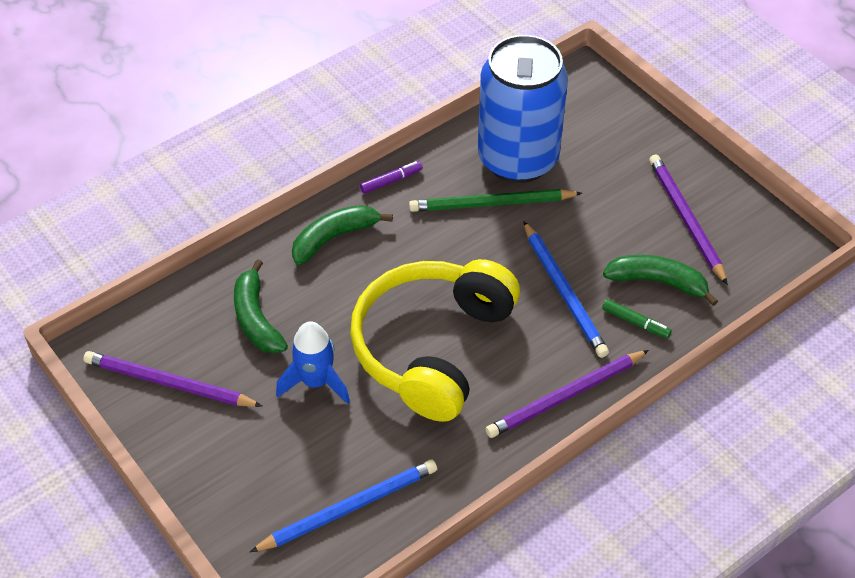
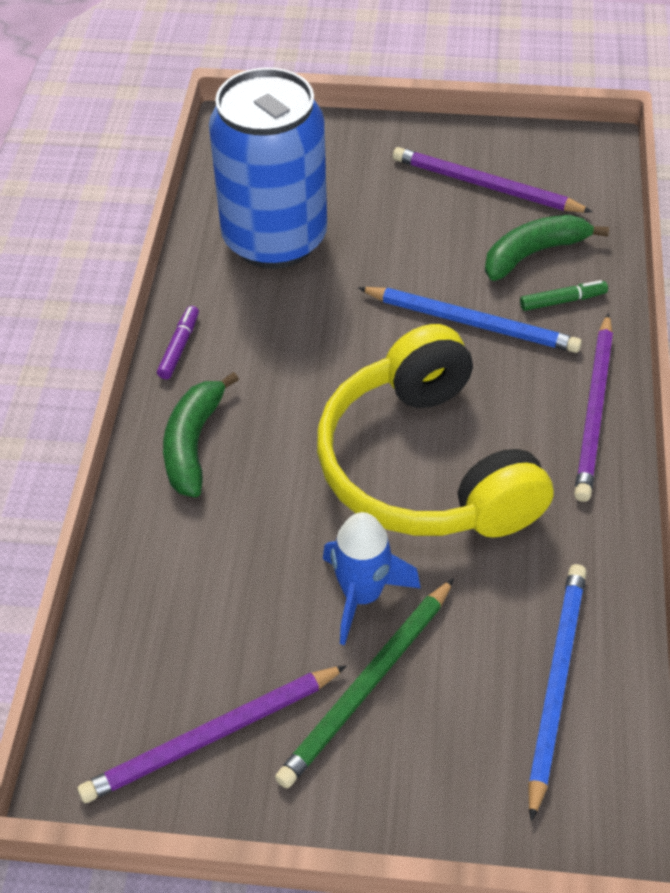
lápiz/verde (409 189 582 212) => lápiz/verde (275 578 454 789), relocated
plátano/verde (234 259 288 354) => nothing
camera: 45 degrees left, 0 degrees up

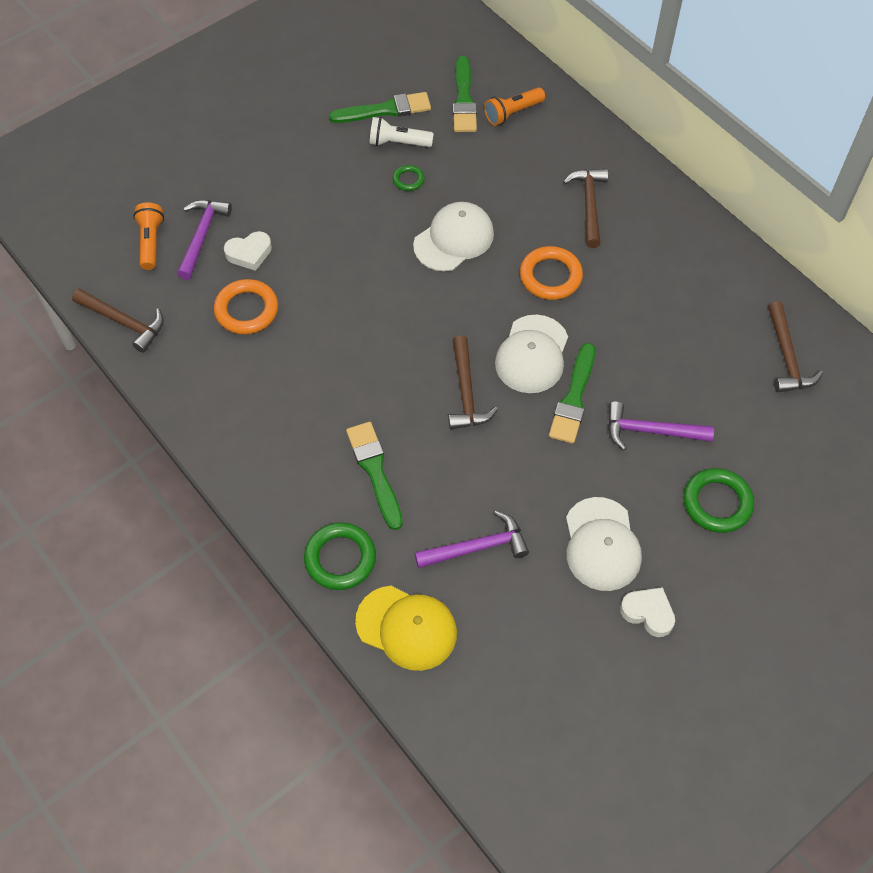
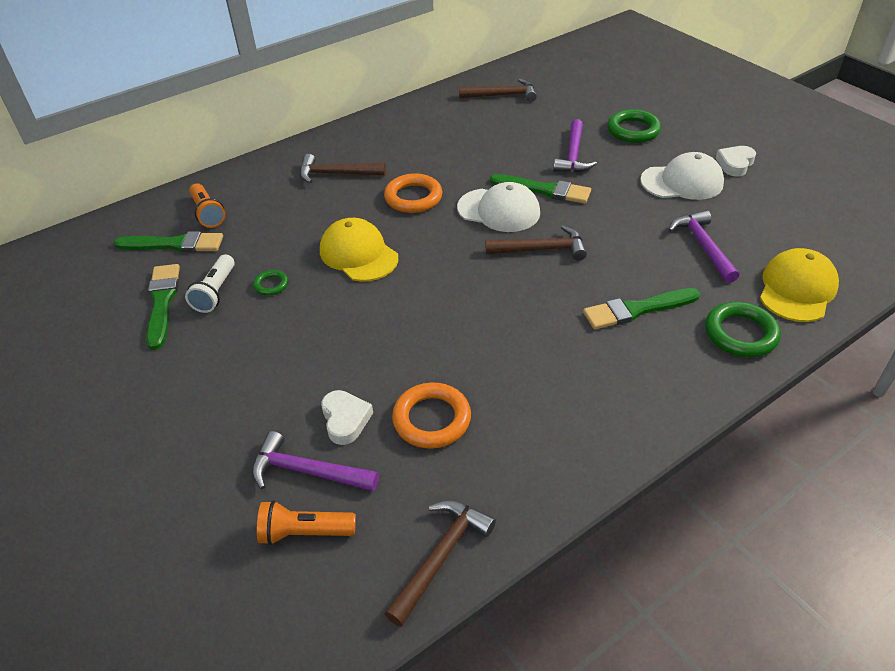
gorra/blanco (413 202 494 271) => gorra/amarillo (320 218 399 282)
camera: 85 degrees left, 15 degrees down

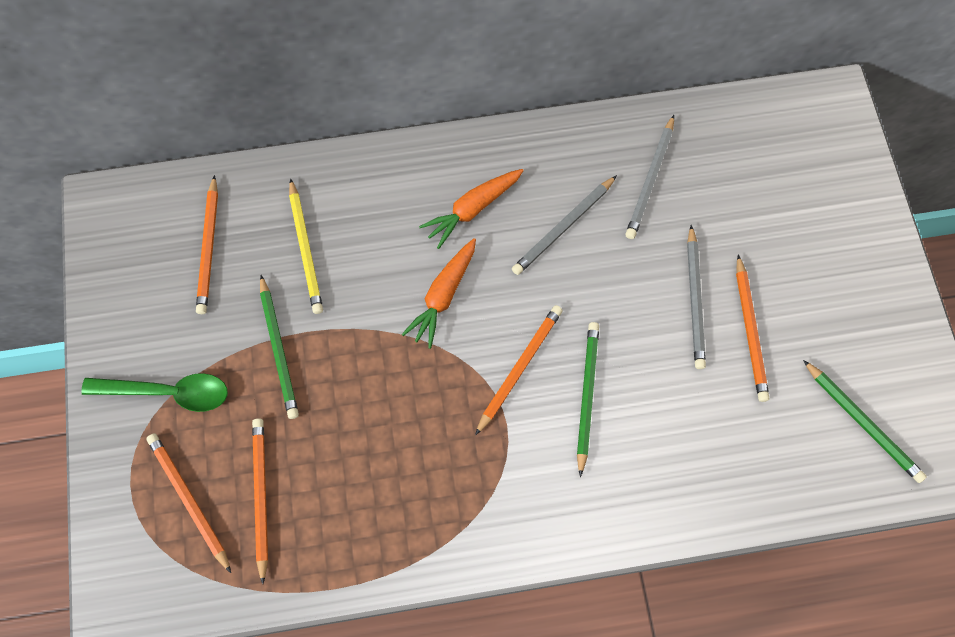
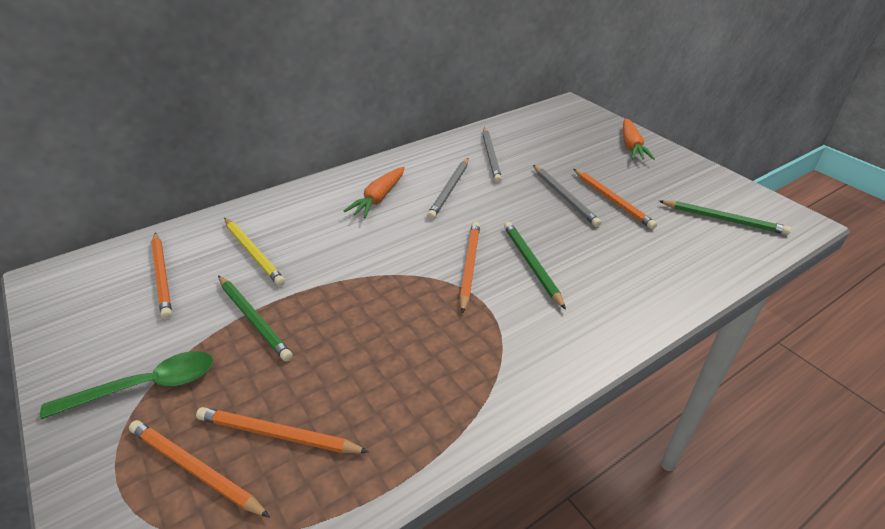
zanahoria/naranja (402 238 476 349) => zanahoria/naranja (623 118 655 160), relocated
lápiz/naranja (252 418 268 584) => lápiz/naranja (196 407 369 453), 45 degrees counterclockwise
camera: 25 degrees left, 30 degrees down

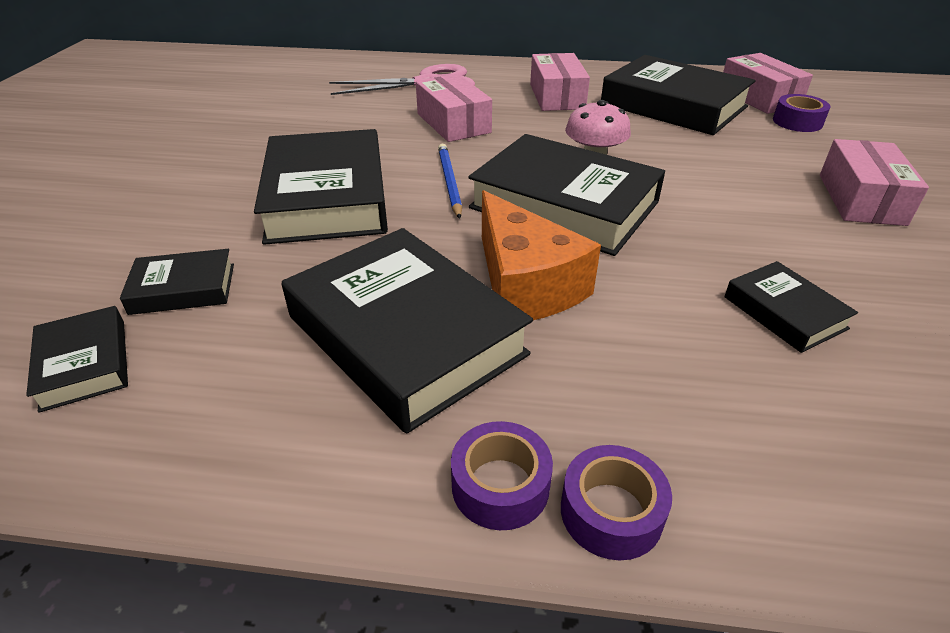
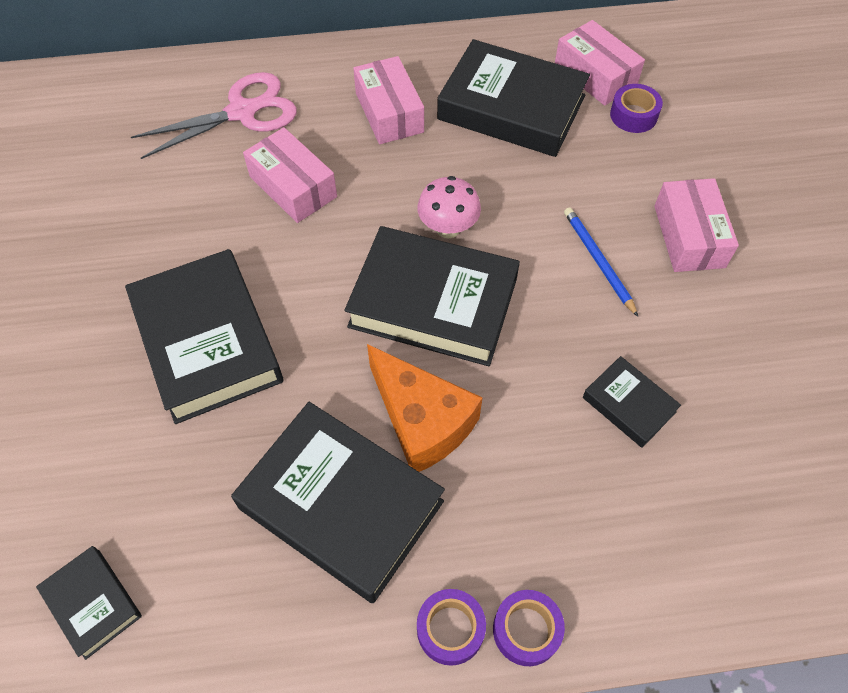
lápiz/azul (438 144 462 219) => lápiz/azul (564 207 638 317), relocated
libro/negro (120 249 234 315) => nothing
camera: 15 degrees left, 20 degrees up

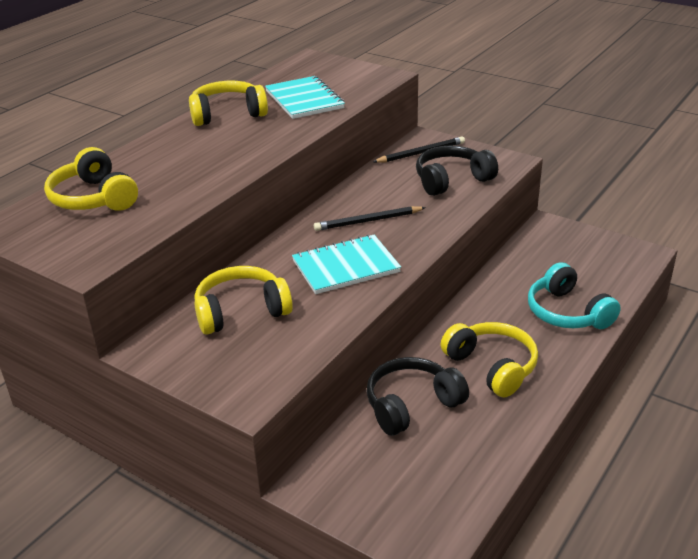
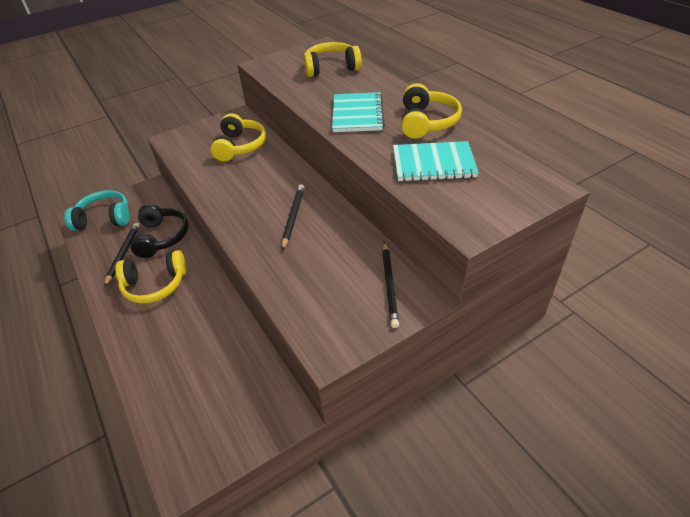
auriculares/negro (416 146 498 196) => nothing
cuaderno/turquesa (292 234 401 294) => cuaderno/turquesa (332 92 385 132), relocated
auriculares/turquesa (528 262 621 329) => auriculares/turquesa (64 190 129 231), relocated
nothing => lápiz/negro (104 223 139 287)
camera: 115 degrees right, 10 degrees up

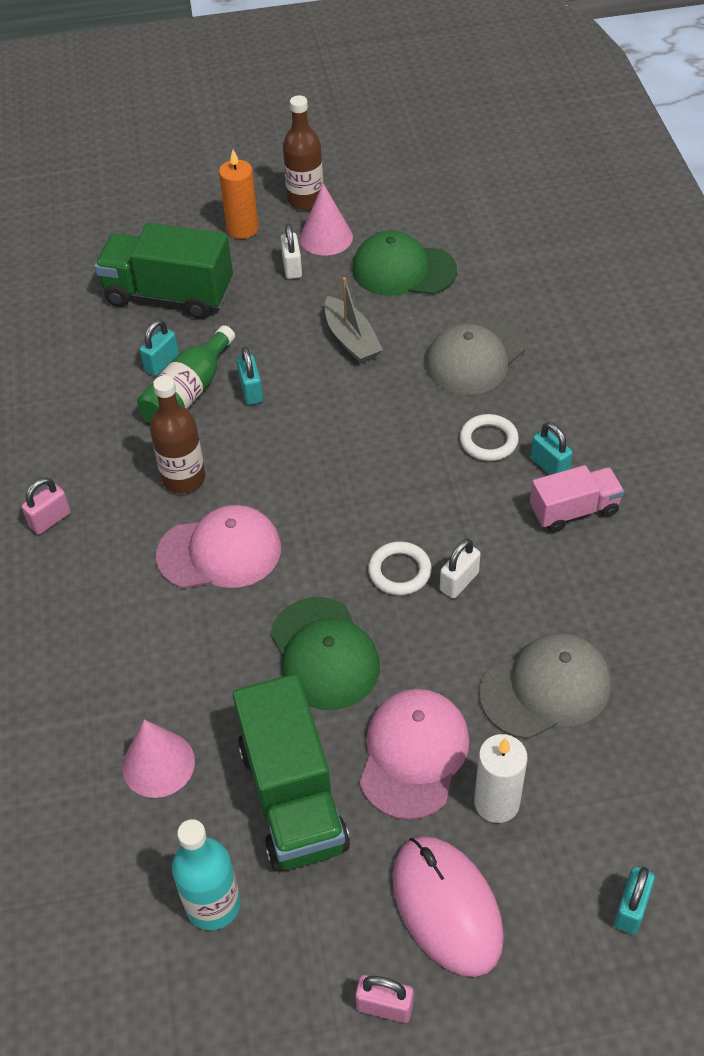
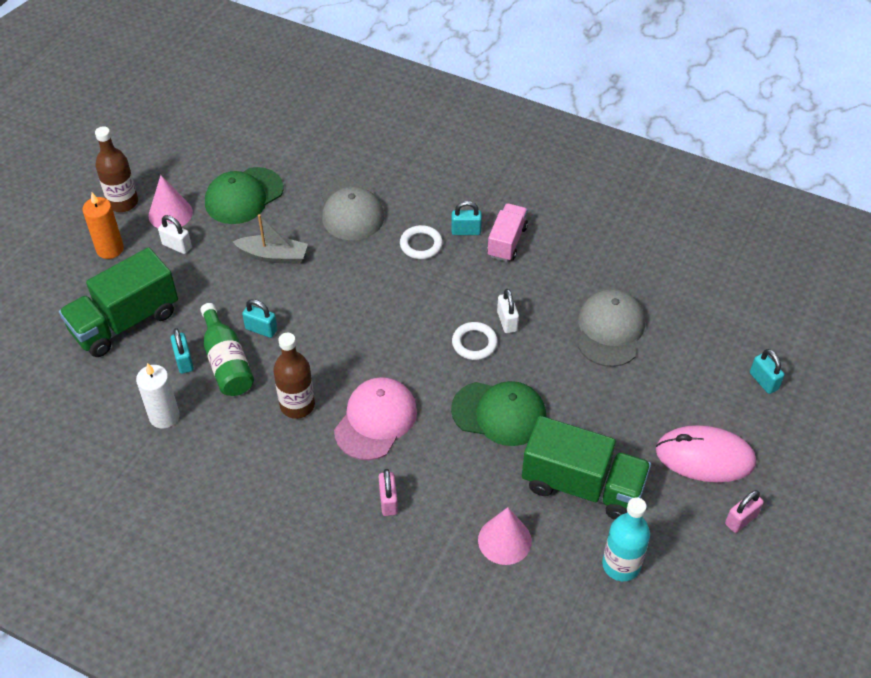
candado/rosa (22 477 71 535) => candado/rosa (379 469 398 516), relocated
gorra/rosa (360 689 470 820) => nothing
vela/blanco (474 734 528 823) => vela/blanco (136 363 180 429), relocated
camera: 55 degrees left, 0 degrees up

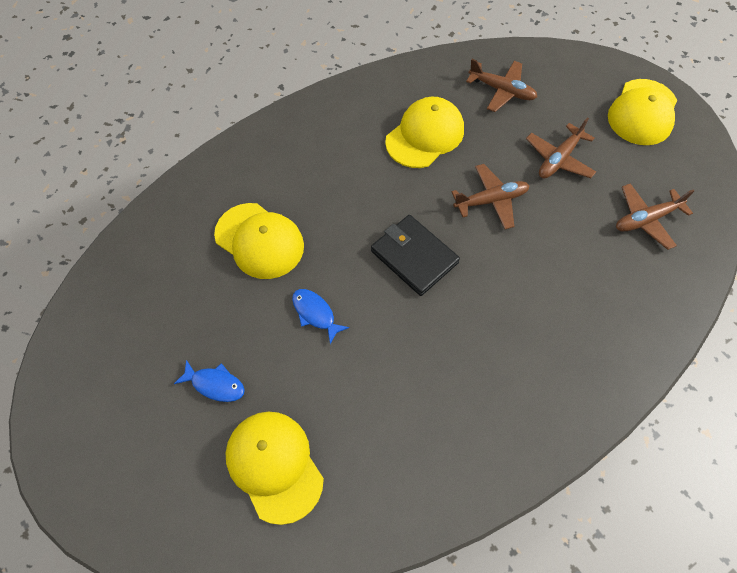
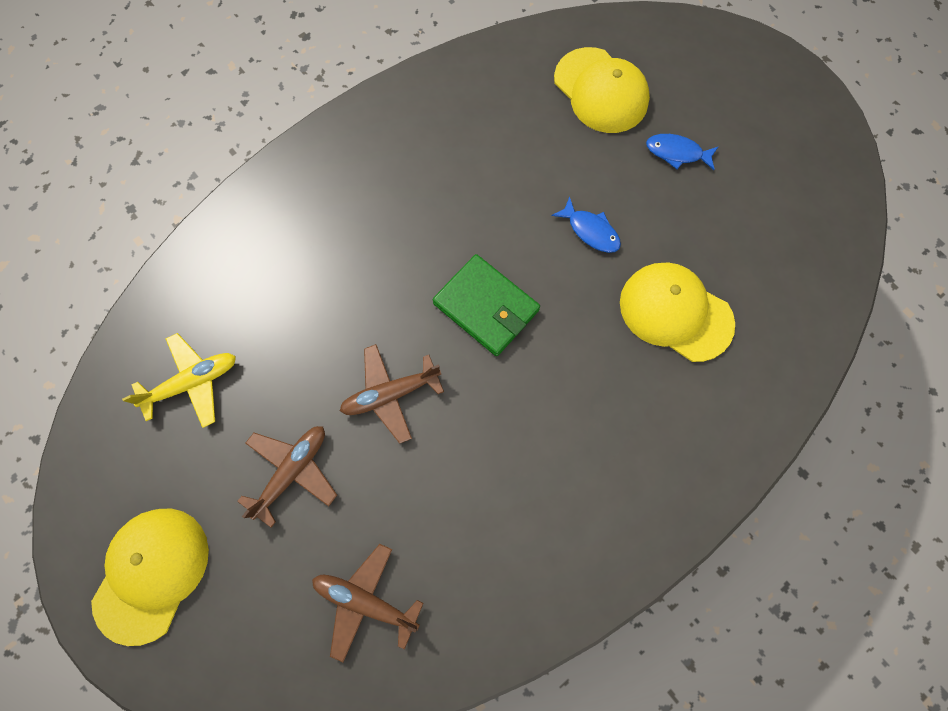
gorra/amarillo (385 97 464 168) => nothing
avión/marrón (616 183 694 250) => avión/amarillo (122 333 236 428)
cartera/negro (371 215 460 296) => cartera/verde (433 254 540 356)
camera: 175 degrees right, 10 degrees up

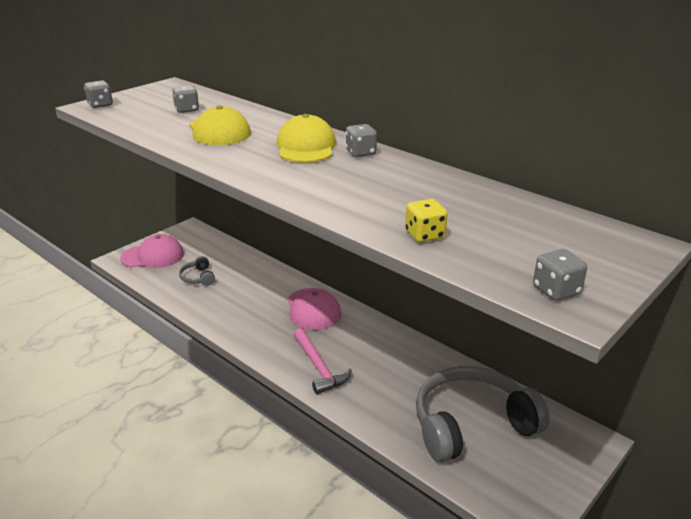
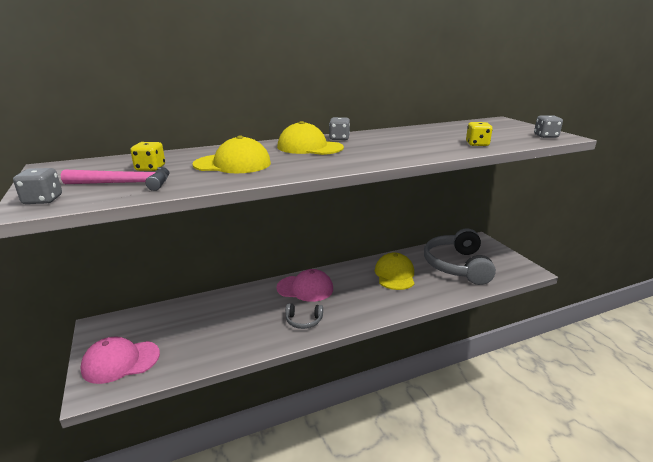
dado/gris (172 85 199 113) => dado/amarillo (130 142 165 171)
gorra/rosa (120 234 184 268) => gorra/rosa (80 336 160 384), 120 degrees counterclockwise
auriculares/gris (179 256 215 286) => auriculares/gris (286 304 323 329), relocated
martillo/rosa (294 328 352 395) => martillo/rosa (61 167 169 191), relocated
nothing => gorra/amarillo (375 253 414 290)
camera: 65 degrees left, 5 degrees down

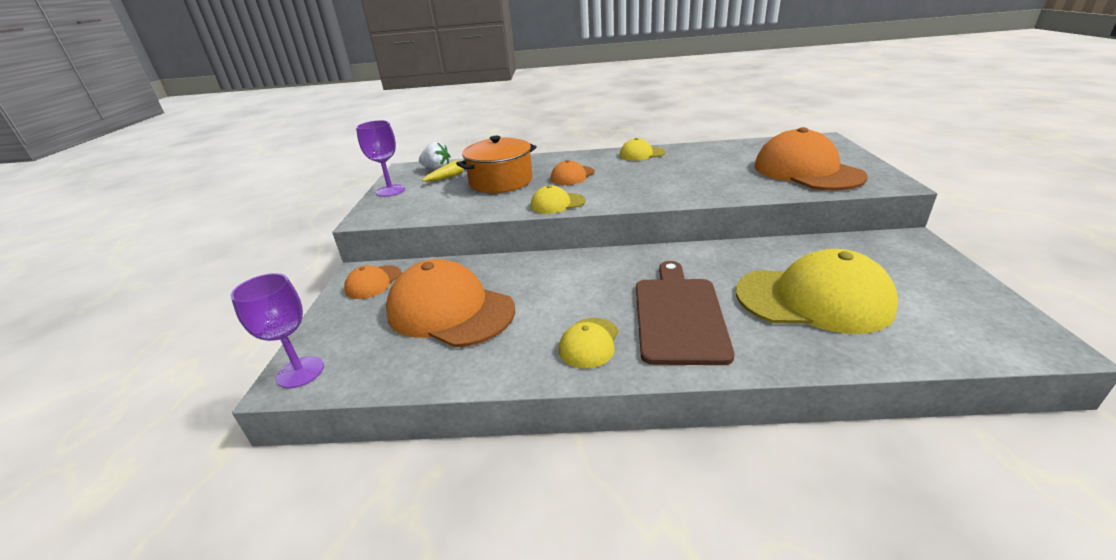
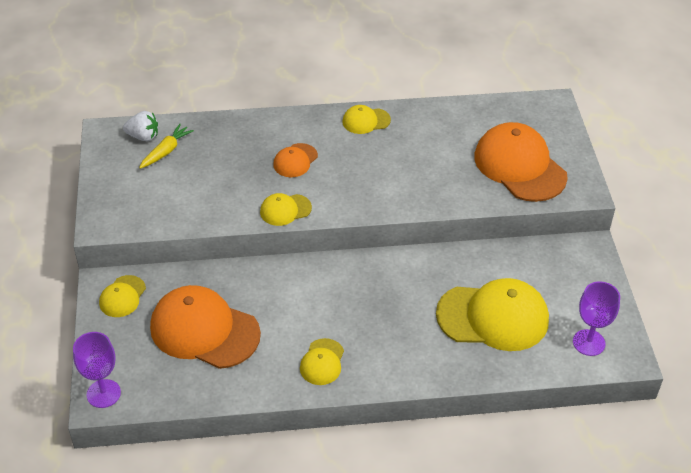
copa/morado (356 120 405 197) => copa/morado (573 281 620 356), relocated
olla/naranja (456 136 537 193) => nothing
tabla de cortar/marrón (636 261 734 365) => nothing
gorra/naranja (344 265 402 299) => gorra/amarillo (99 275 146 317)
camera: 10 degrees left, 15 degrees up

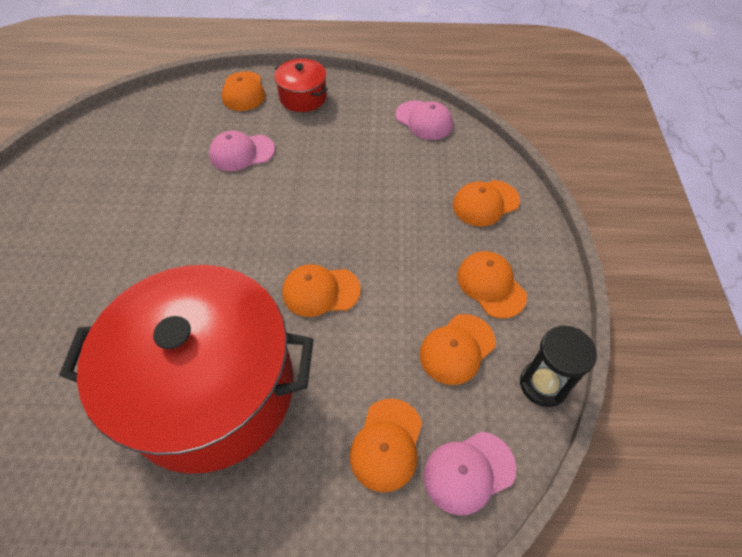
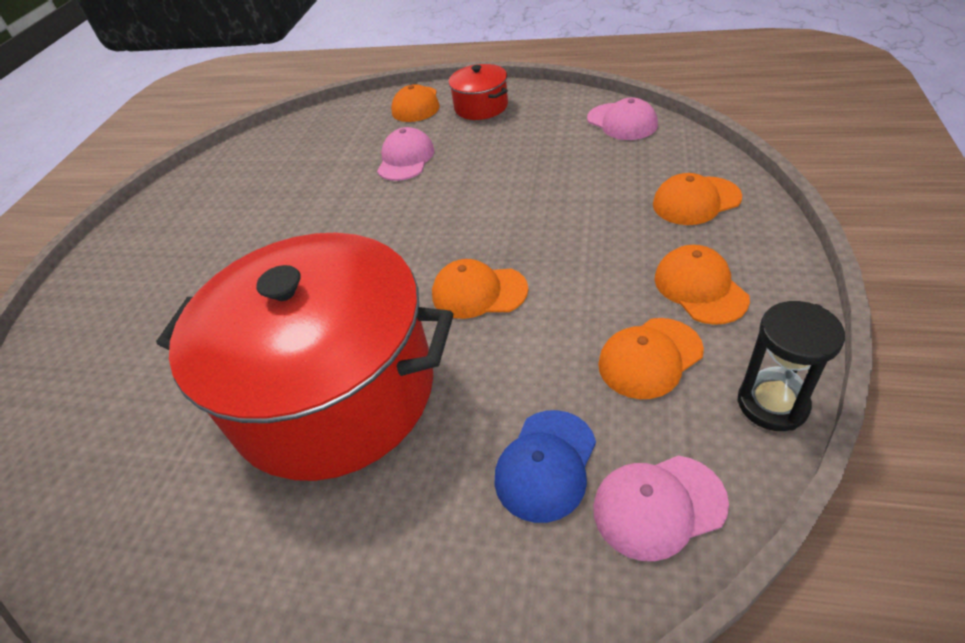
gorra/rosa (209 130 275 171) => gorra/rosa (377 127 435 181), 105 degrees clockwise
gorra/naranja (349 398 422 492) => gorra/azul (494 410 596 523)
camera: 15 degrees right, 10 degrees down

